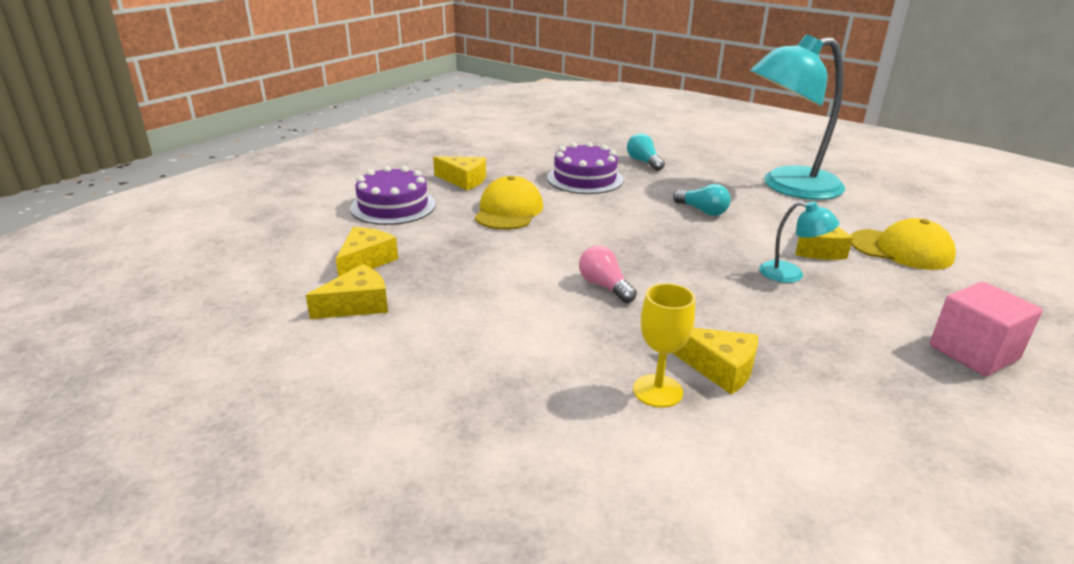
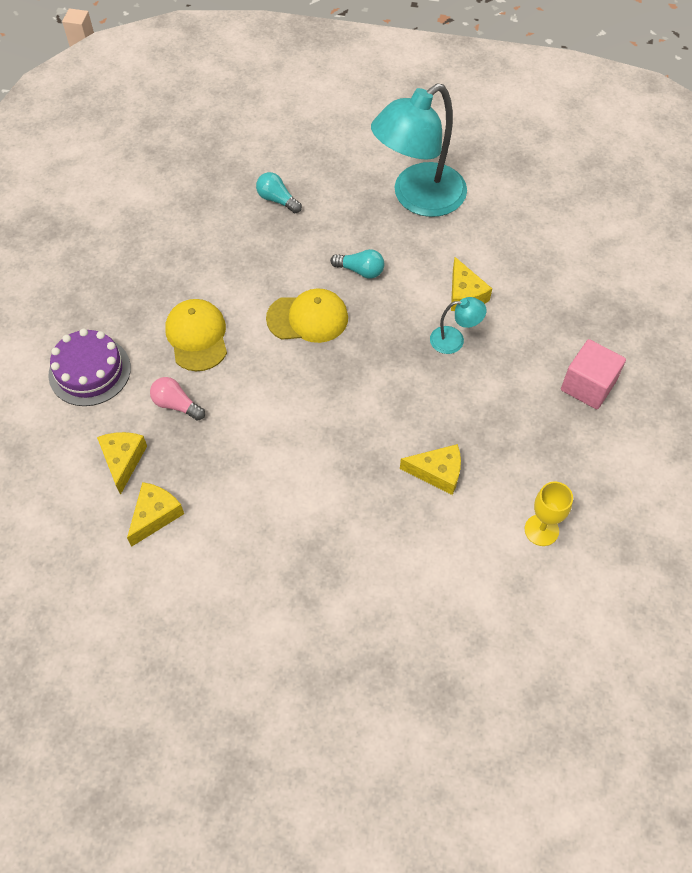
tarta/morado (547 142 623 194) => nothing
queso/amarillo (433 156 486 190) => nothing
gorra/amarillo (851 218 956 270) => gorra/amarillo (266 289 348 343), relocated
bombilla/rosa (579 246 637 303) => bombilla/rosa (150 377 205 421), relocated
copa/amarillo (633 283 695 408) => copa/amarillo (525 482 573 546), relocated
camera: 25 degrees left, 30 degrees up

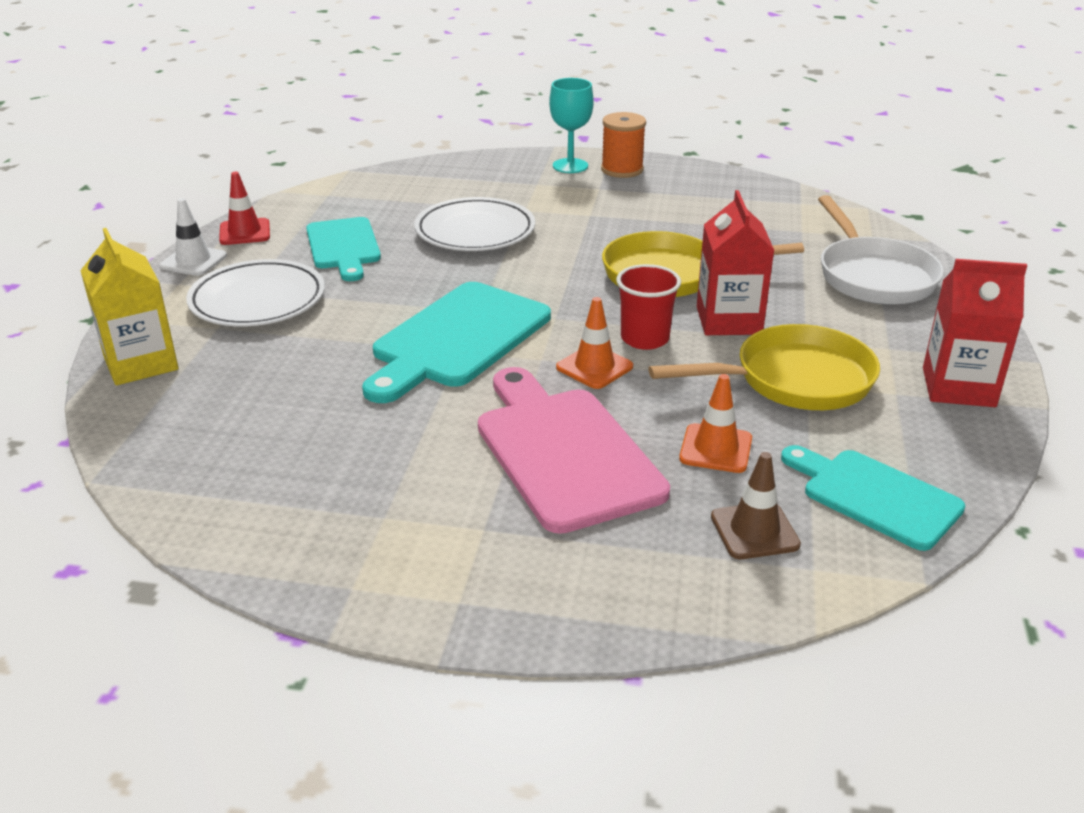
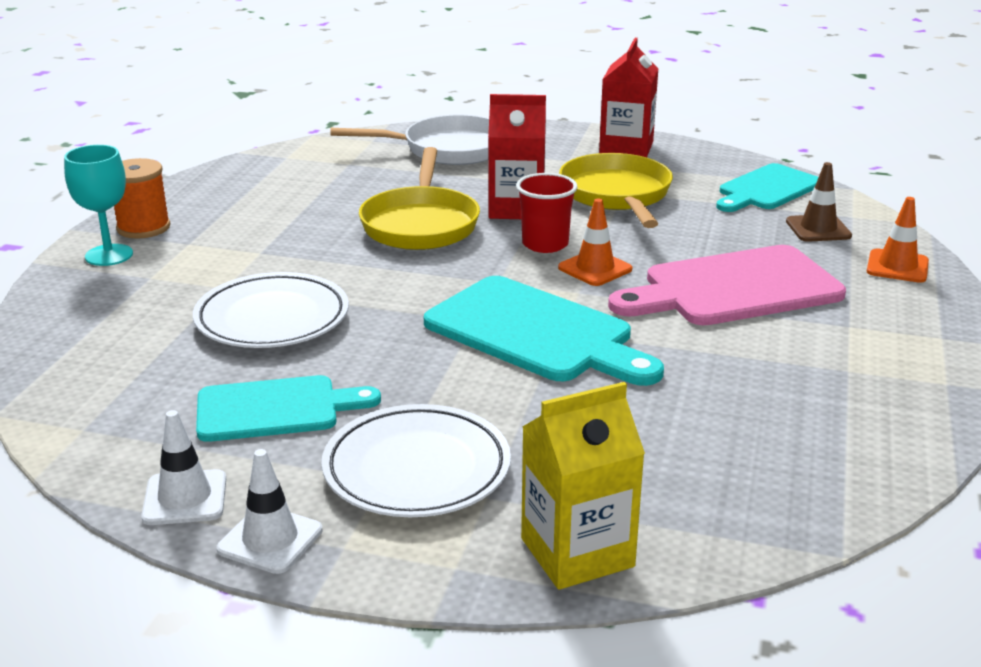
cono de tráfico/rojo (219 172 270 245) => cono de tráfico/blanco (141 410 226 525)
cono de tráfico/naranja (679 374 752 473) => cono de tráfico/naranja (867 197 929 283), relocated
camera: 85 degrees left, 5 degrees down

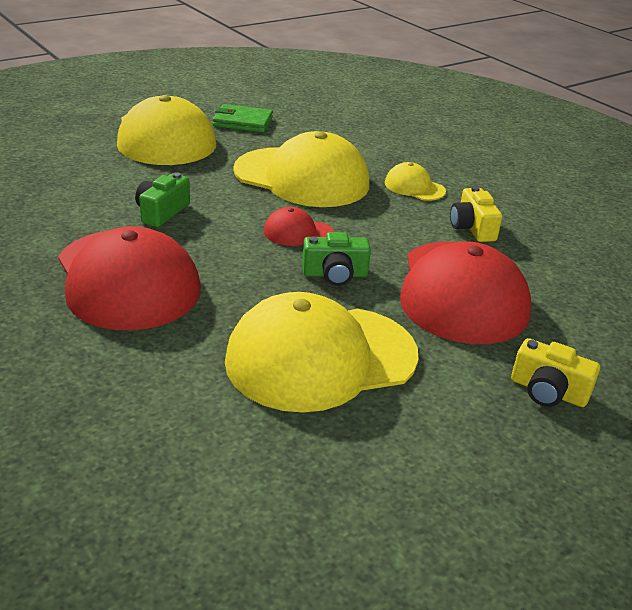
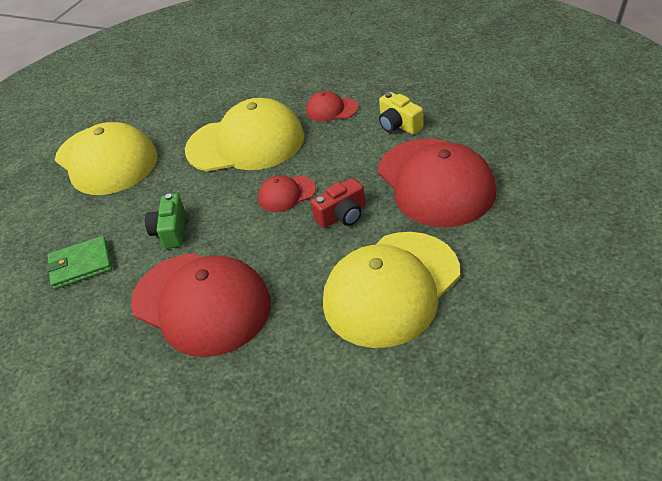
cartera/verde (213 104 273 133) => cartera/verde (46 236 112 289), relocated
gorra/amarillo (385 162 446 201) => gorra/rojo (306 91 358 122)
cámara/verde (302 232 371 286) => cámara/rojo (311 178 365 228)
cámara/amarillo (511 338 600 407) => nothing
camera: 20 degrees left, 10 degrees up

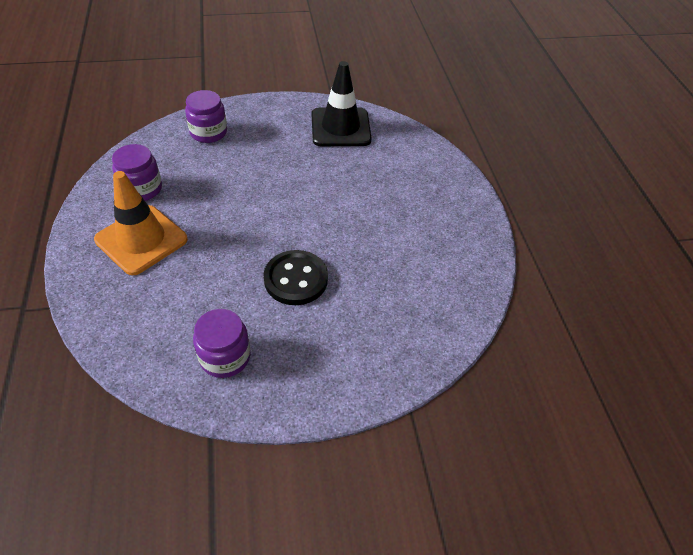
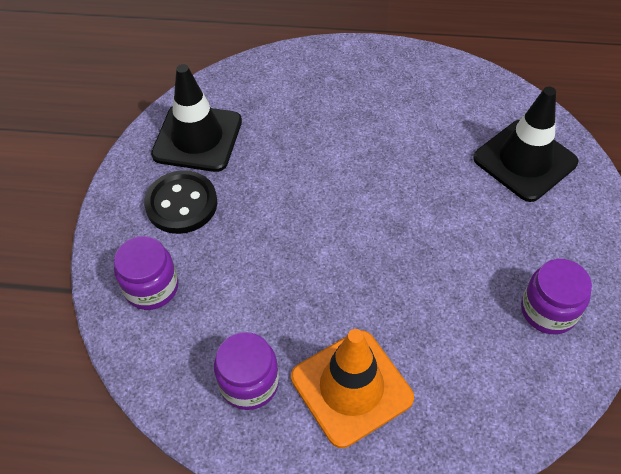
botón/negro (263 250 328 305) => botón/negro (144 170 217 234), relocated
nothing => cono de tráfico/negro (473 86 578 202)
camera: 70 degrees left, 5 degrees up

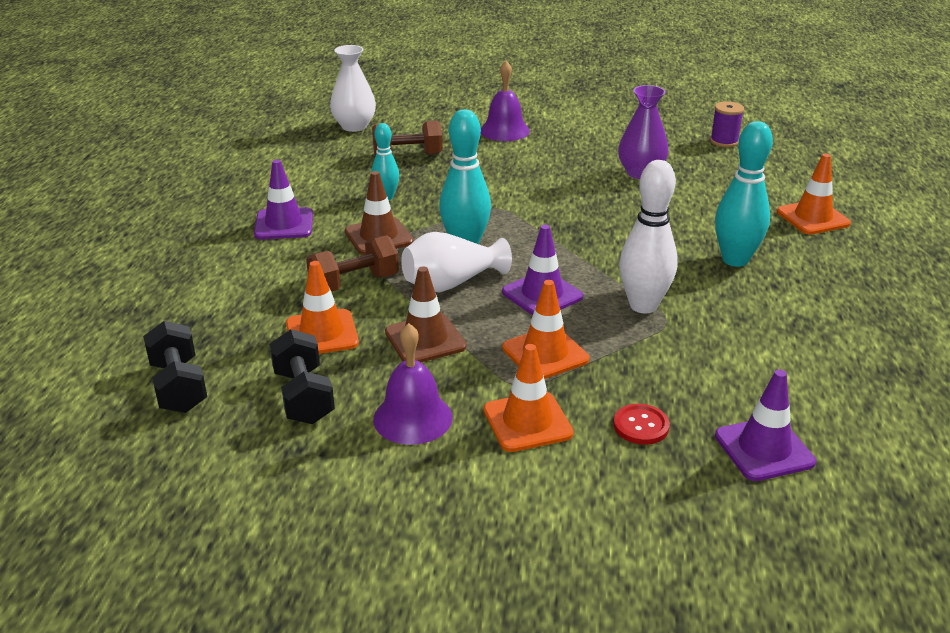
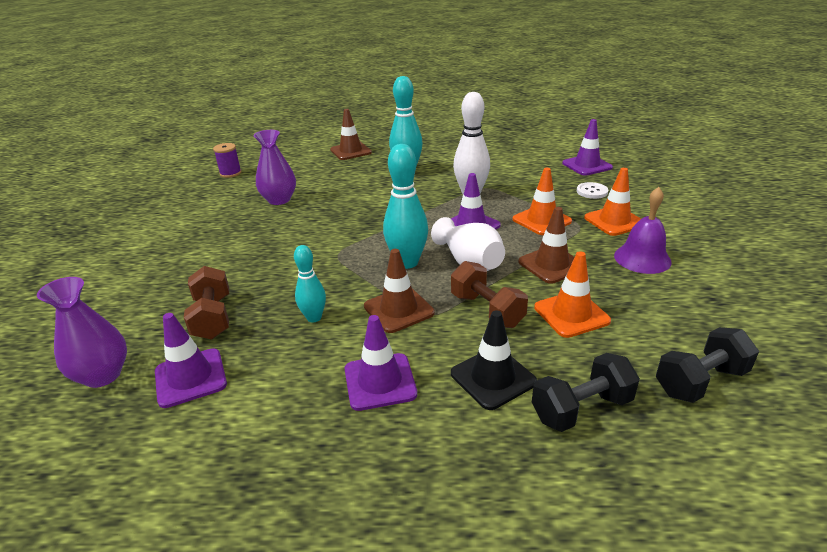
florero/blanco (330 45 376 132) => florero/morado (37 277 127 388)
campana/morado (481 61 530 141) => nothing
cono de tráfico/naranja (777 154 851 235) => cono de tráfico/marrón (330 109 372 160)
mancuerna/negro (269 329 335 424) => mancuerna/negro (532 353 640 432), relocated
botón/rojo (613 404 670 444) => botón/blanco (577 182 608 199)
nothing => cono de tráfico/negro (451 310 537 410)
nothing => cono de tráfico/morado (155 313 227 408)
camera: 95 degrees left, 0 degrees up

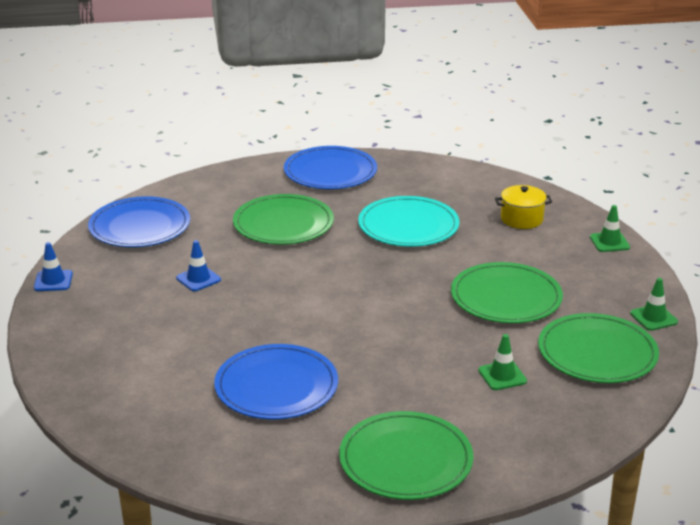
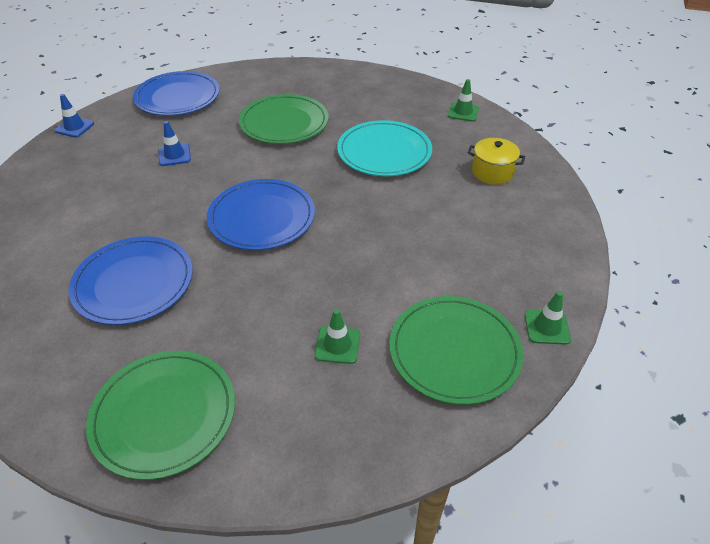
plato/azul (284 146 377 189) => plato/azul (207 179 315 250), relocated
cono de tráfico/verde (590 205 630 252) => cono de tráfico/verde (448 79 479 122), relocated
plato/verde (451 262 563 323) => nothing
camera: 25 degrees right, 15 degrees up

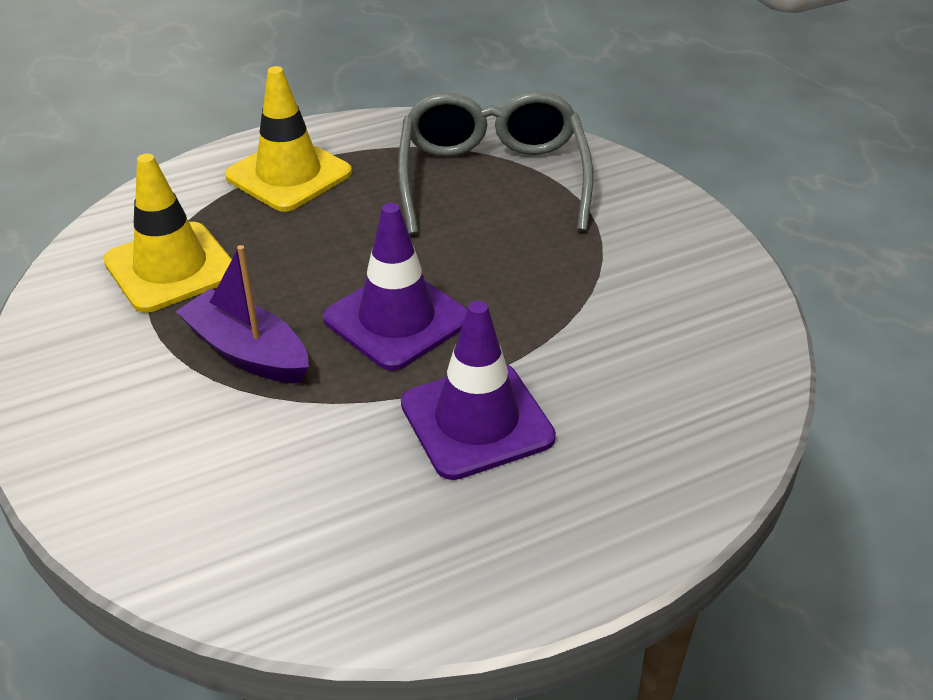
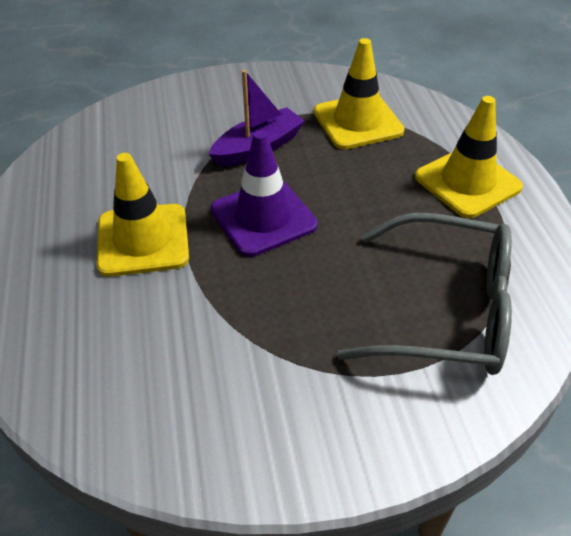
cono de tráfico/morado (401 301 556 480) => cono de tráfico/amarillo (97 153 189 277)
camera: 105 degrees right, 5 degrees up

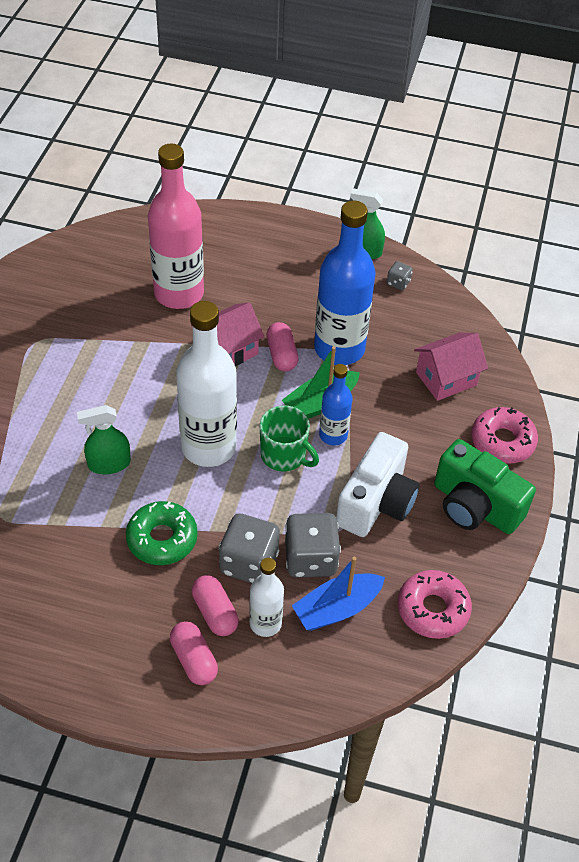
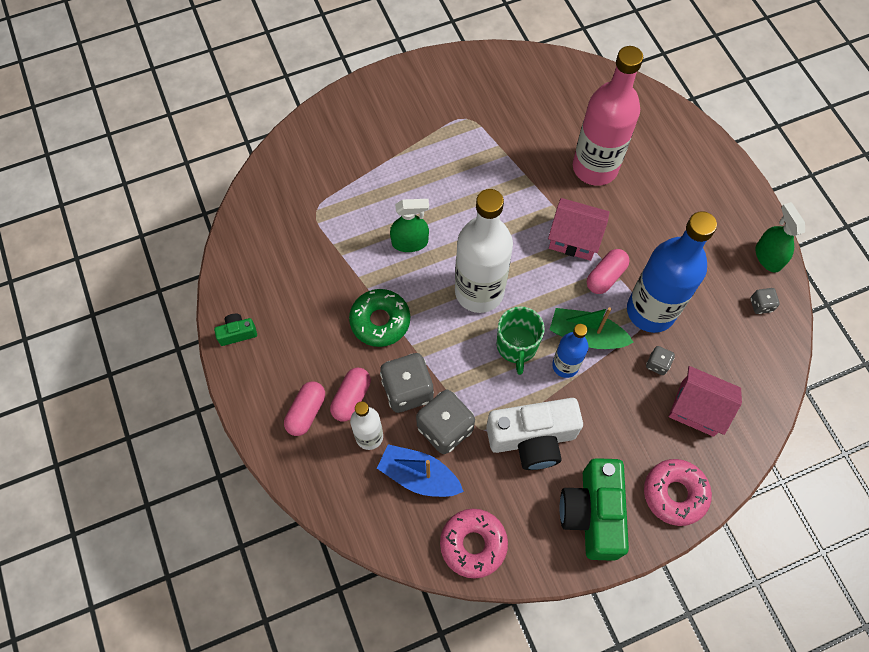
pulverizador/verde (77 405 131 474) => pulverizador/verde (390 199 429 252), 135 degrees clockwise
nothing => cámara/verde (214 314 257 346)
nothing => dado/gris (646 346 675 375)
camera: 55 degrees right, 15 degrees up

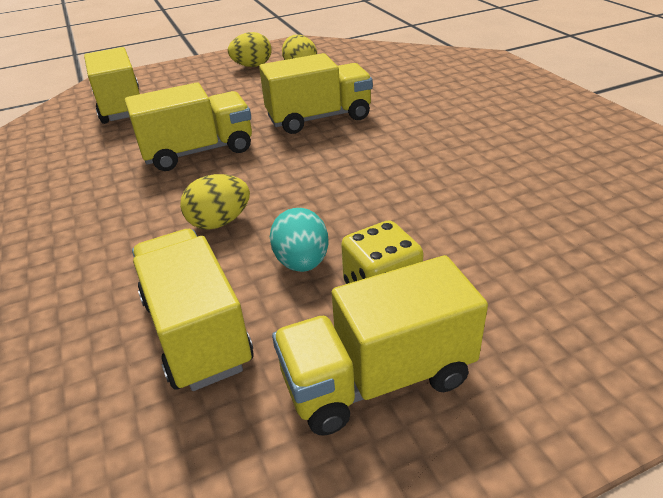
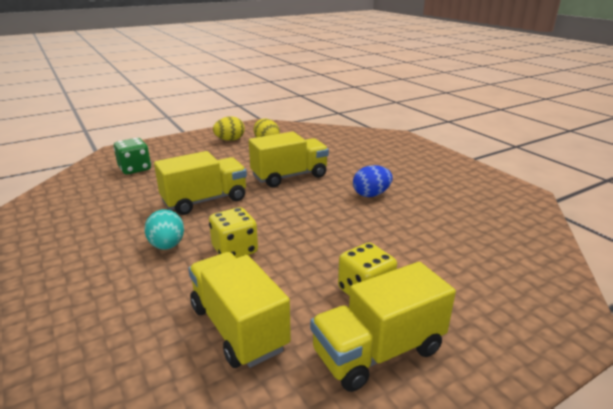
camión/amarillo (84 47 140 124) => dado/verde (114 138 151 174)
huevo/amarillo (180 174 250 230) => dado/amarillo (209 207 258 258)
huevo/turquesa (270 208 328 272) => huevo/turquesa (145 209 184 250), relocated
nothing => huevo/azul (353 165 392 197)
camera: 10 degrees left, 10 degrees down

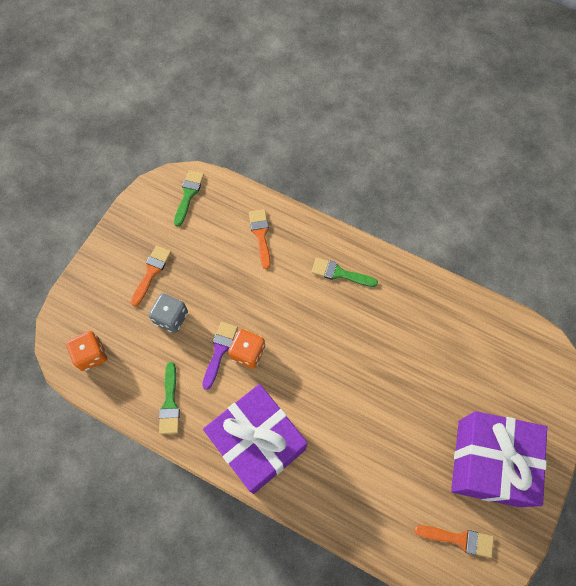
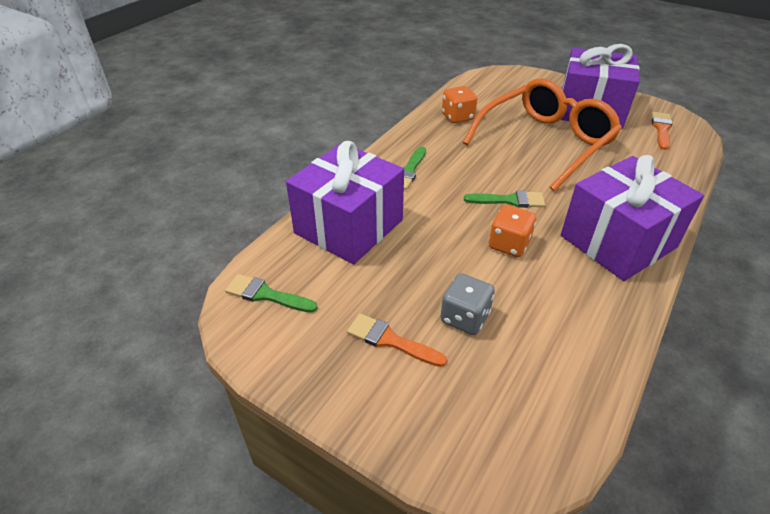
pincel/naranja (249 209 271 269) => regalo/morado (286 141 404 264)
pincel/morado (202 322 238 390) => nothing
dado/naranja (66 331 107 371) => dado/naranja (442 86 477 123), relocated
pincel/verde (159 362 180 434) => pincel/verde (464 190 545 208), relocated
nothing => gafas/naranja (463 78 622 191)
camera: 85 degrees left, 25 degrees down

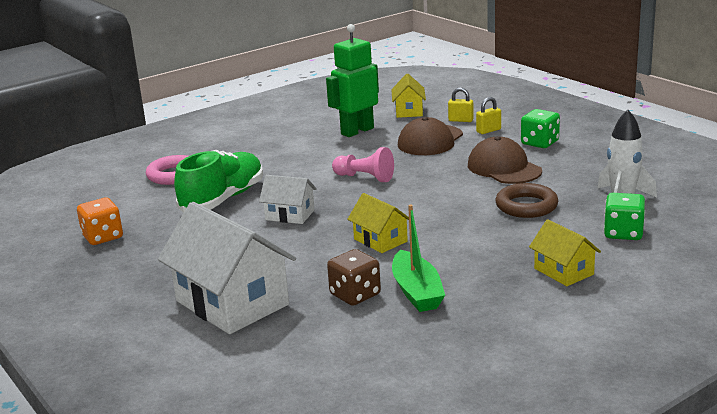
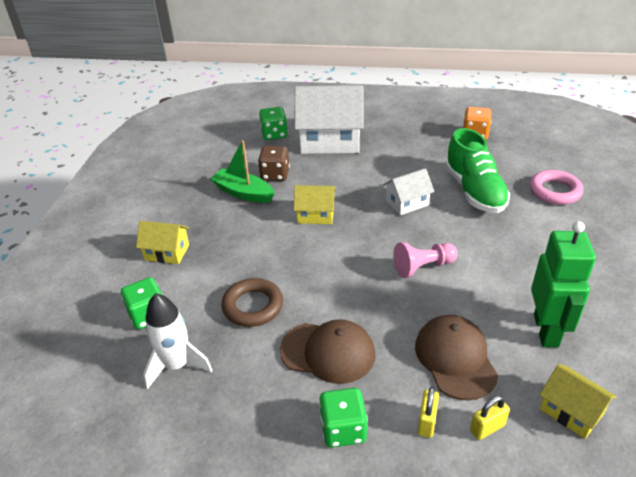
nothing => dado/verde (259 107 288 140)
camera: 135 degrees right, 15 degrees up

